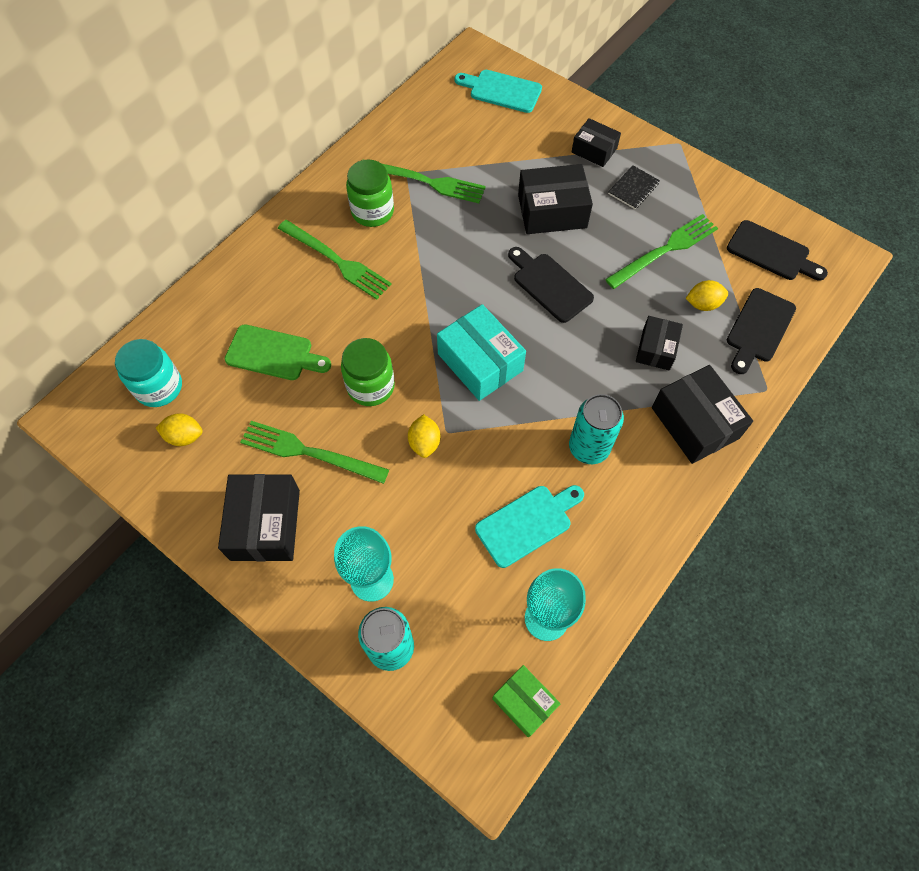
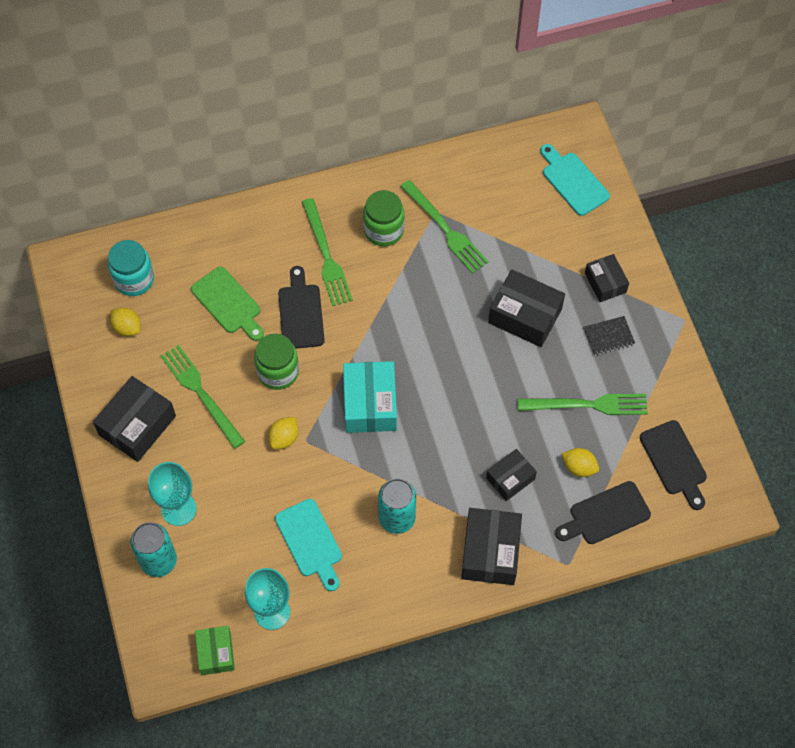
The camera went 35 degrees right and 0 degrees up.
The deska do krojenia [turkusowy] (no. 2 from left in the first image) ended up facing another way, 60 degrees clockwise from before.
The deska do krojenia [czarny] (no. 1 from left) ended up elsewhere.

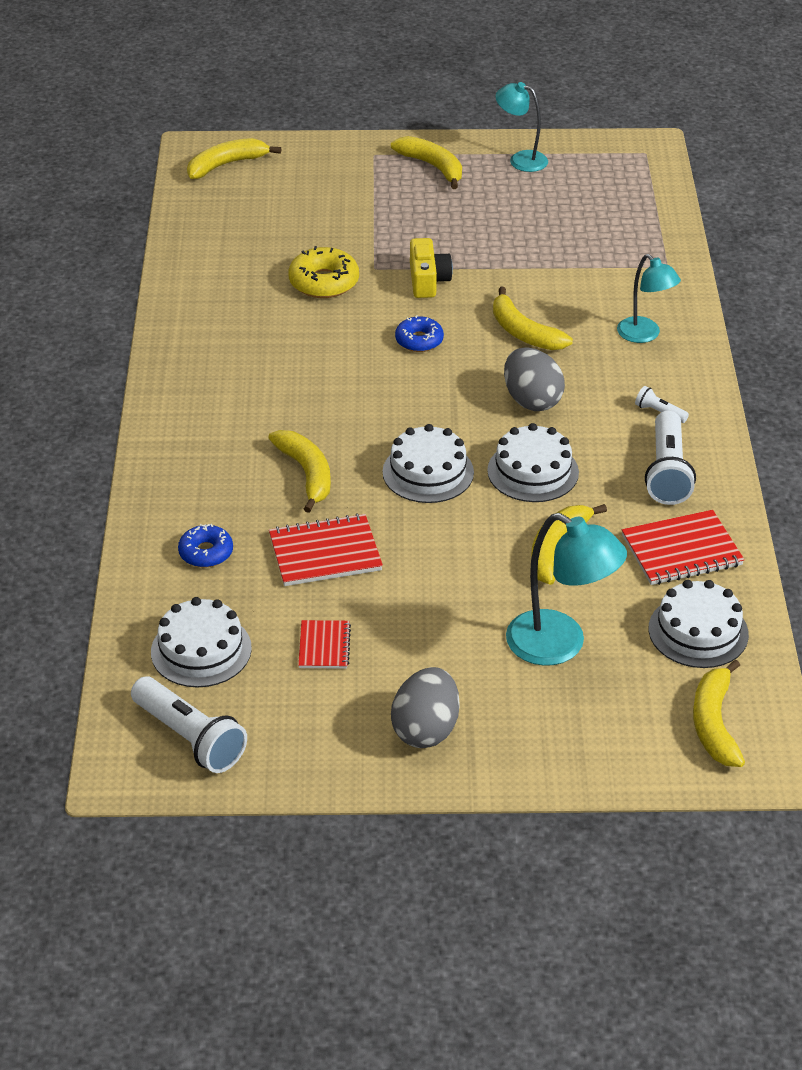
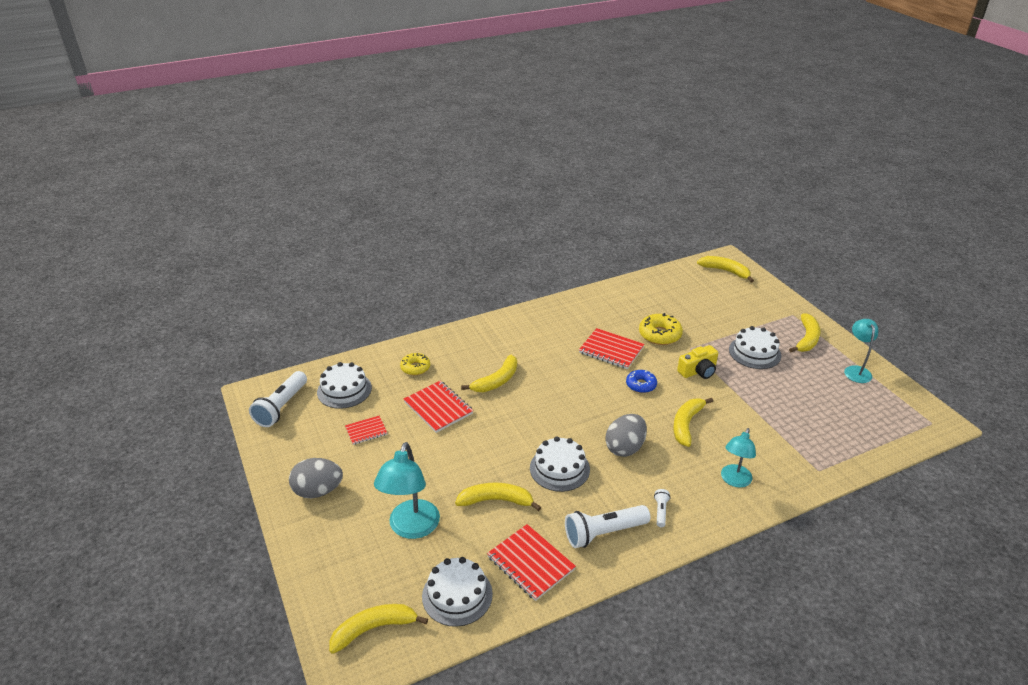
The camera went 65 degrees right and 5 degrees down.
What was the donut [niebieski] (no. 1 from left) turned into the donut [żółty] (no. 1 from left).
The tort [biały] (no. 2 from left in the first image) ended up elsewhere.
The second view gained the zeszyt [czerwony] (no. 4 from left).

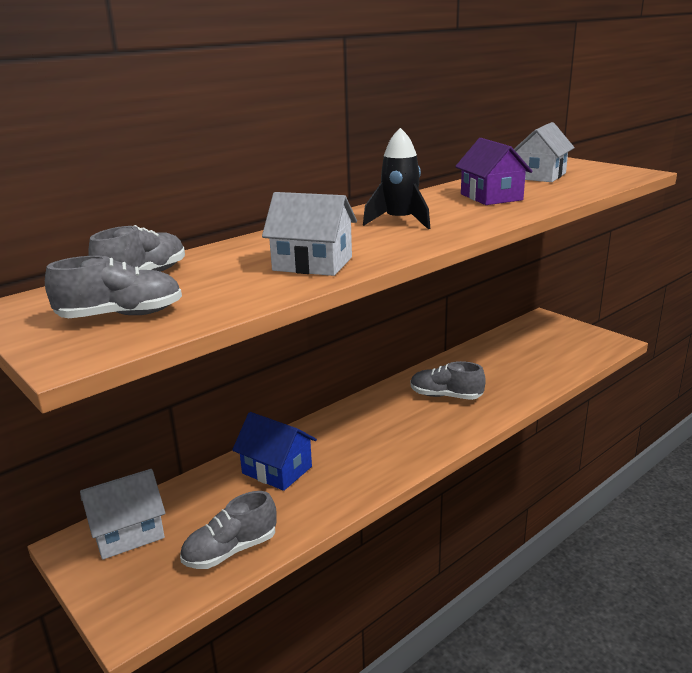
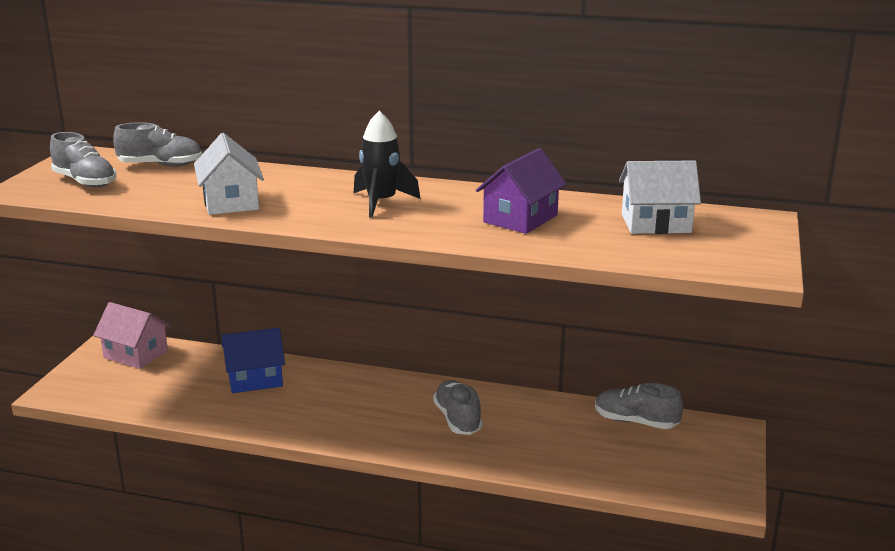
The camera went 55 degrees right and 0 degrees up.
What was the domek [biały] (no. 1 from left) turned into the domek [różowy].
The but [szary] (no. 3 from left in the first image) ended up elsewhere.
The domek [niebieski] ended up facing another way, 75 degrees clockwise from before.

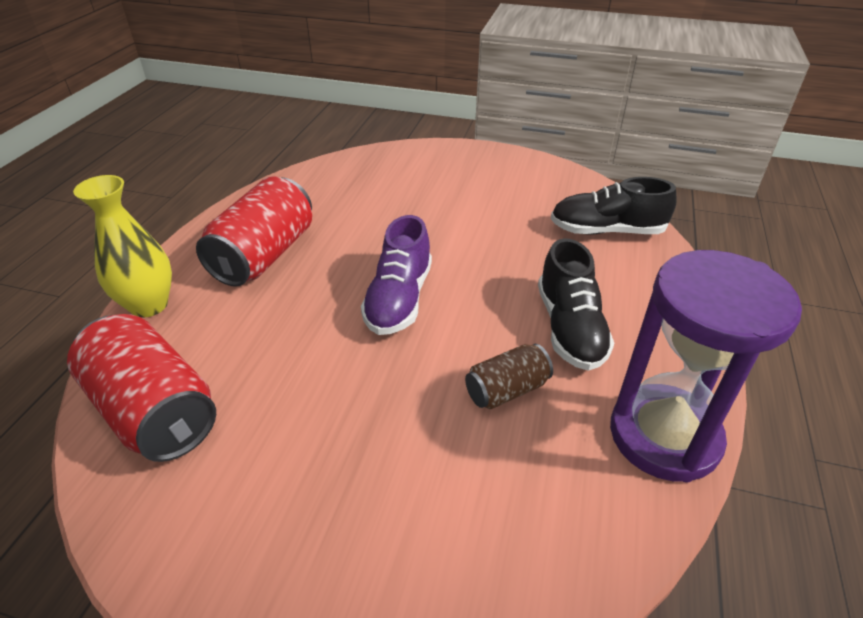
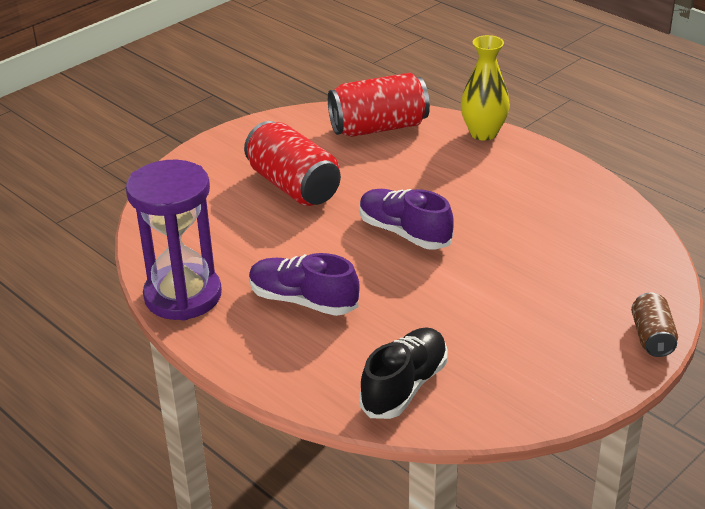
The camera went 120 degrees right and 5 degrees down.
The puszka [czerwony] (no. 2 from left in the first image) ended up elsewhere.
The puszka [brązowy] ended up elsewhere.
What was the but [czarny] (no. 1 from left) turned into the but [fioletowy] (no. 1 from left).

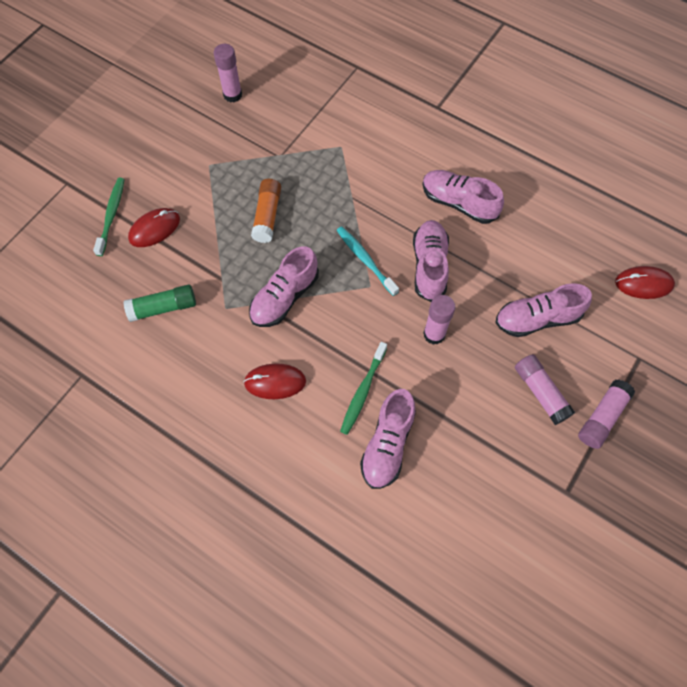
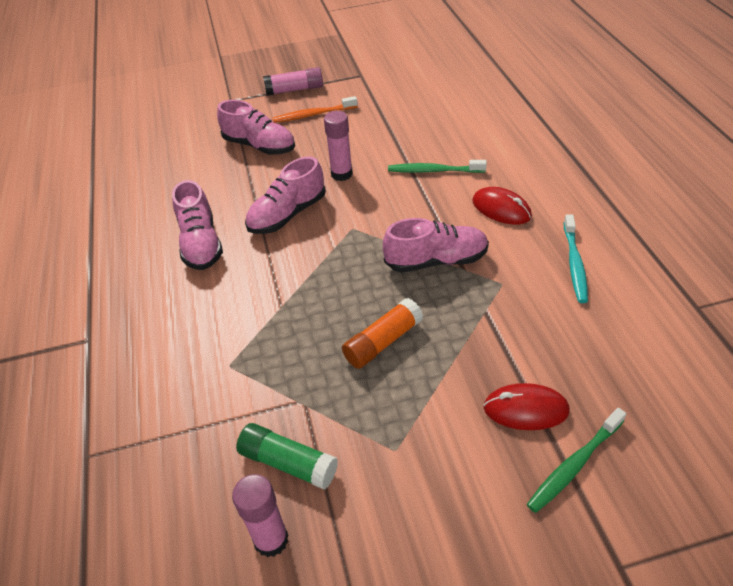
The camera went 135 degrees left and 20 degrees down.
The klej w sztyfcie [zielony] ended up elsewhere.
The szczoteczka do zębów [turkusowy] ended up elsewhere.
The szczoteczka do zębów [zielony] (no. 2 from left in the first image) ended up facing another way, 150 degrees counterclockwise from before.
The second view lost the but [różowy] (no. 2 from left).
Where the klej w sztyfcie [różowy] (no. 3 from left) stood, the szczoteczka do zębów [pomarańczowy] came to stand.
The second view lost the myszka [czerwony] (no. 3 from left).

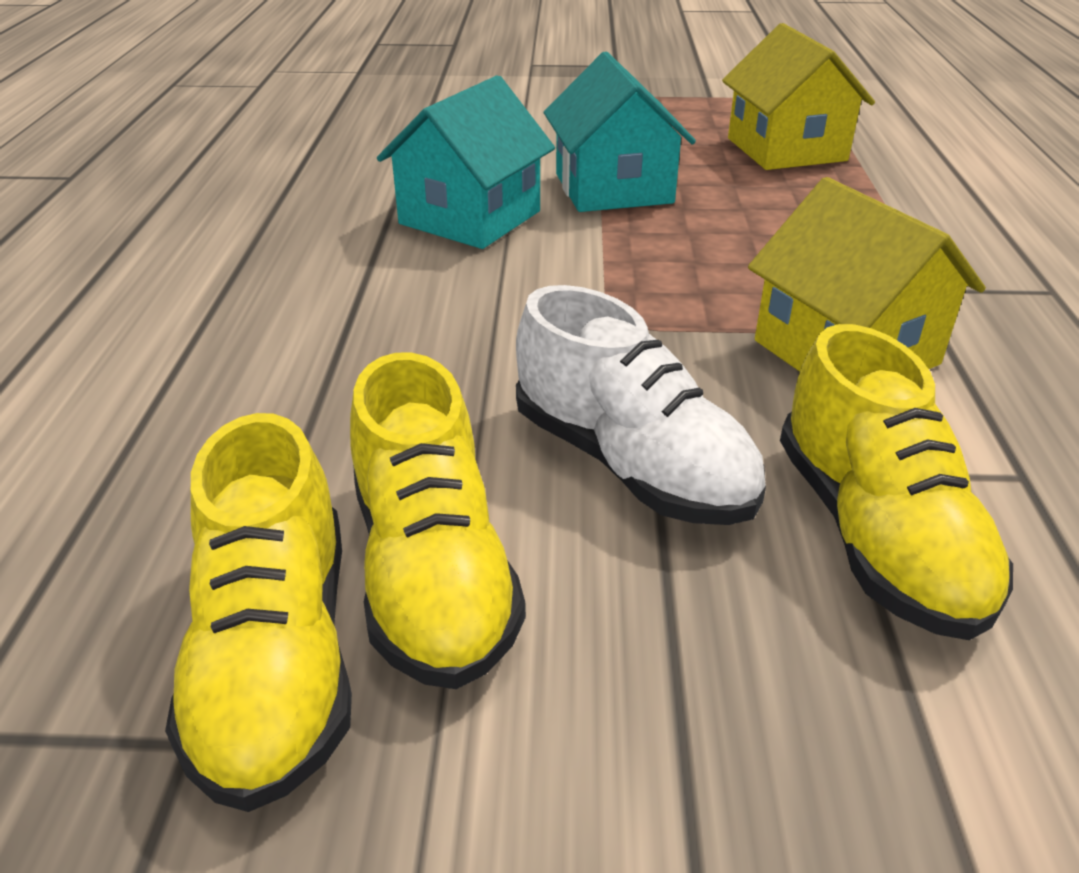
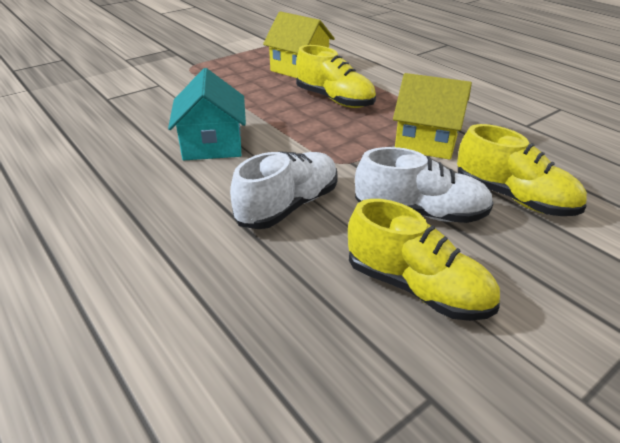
The camera went 40 degrees left and 0 degrees up.
The but [żółty] (no. 1 from left) ended up elsewhere.
The second view lost the domek [turkusowy] (no. 2 from left).
The second view gained the but [biały] (no. 1 from left).

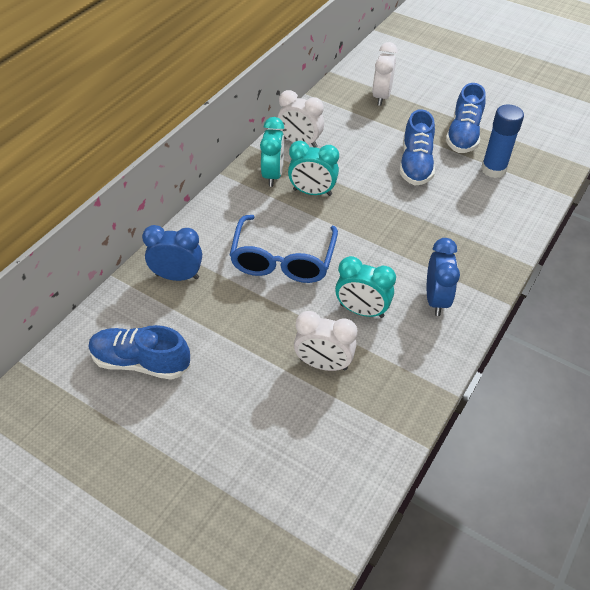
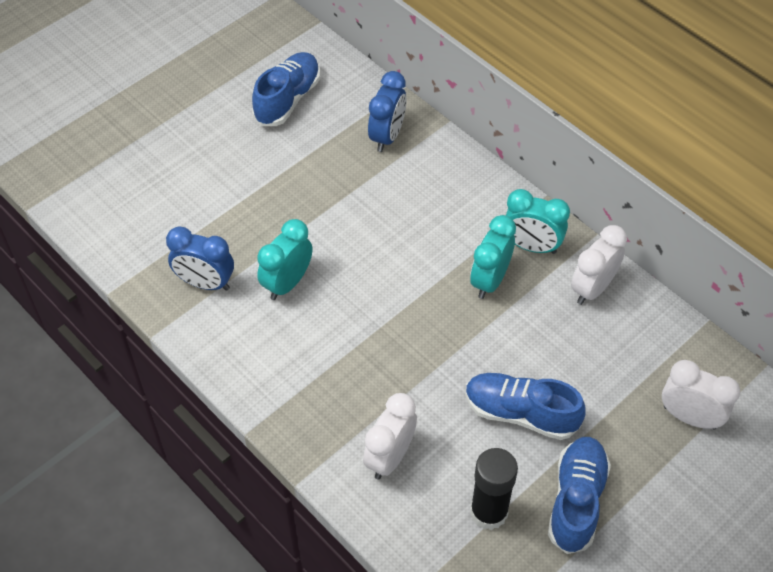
The camera went 105 degrees right and 5 degrees up.
The second view lost the okulary [niebieski].
The budzik [biały] (no. 2 from left in the first image) ended up elsewhere.
The budzik [niebieski] (no. 2 from left in the first image) ended up elsewhere.
The but [niebieski] (no. 3 from left) ended up facing another way, 75 degrees clockwise from before.
What was the klej w sztyfcie [niebieski] turned into the klej w sztyfcie [czarny].

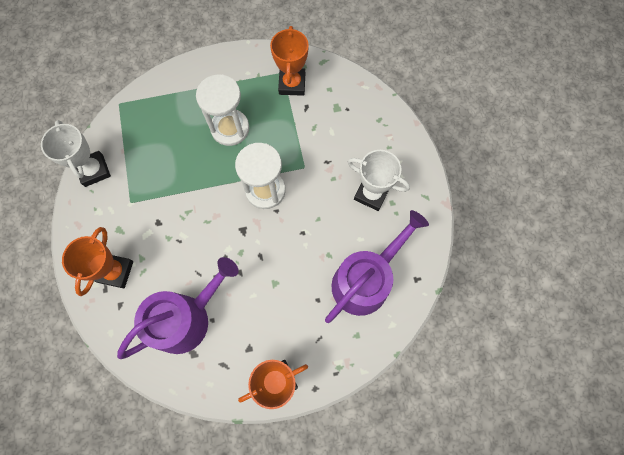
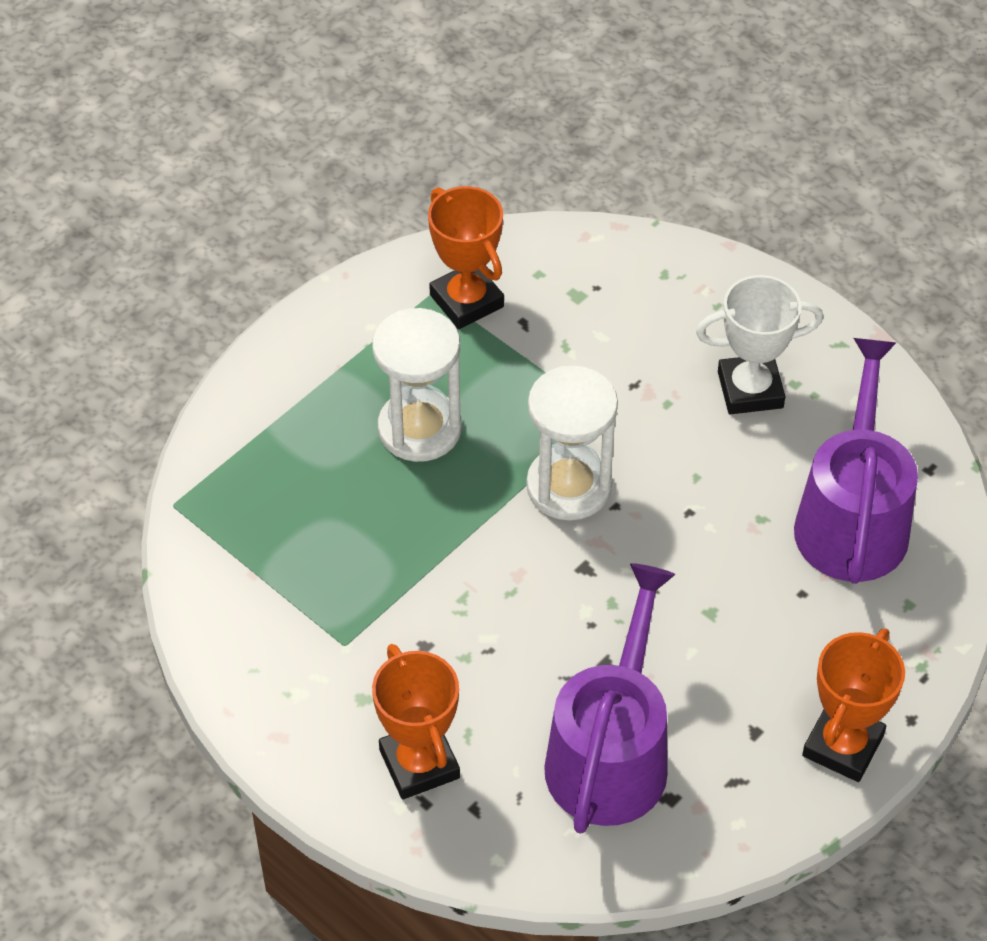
The camera went 35 degrees left and 20 degrees down.
The second view lost the puchar [biały] (no. 1 from left).

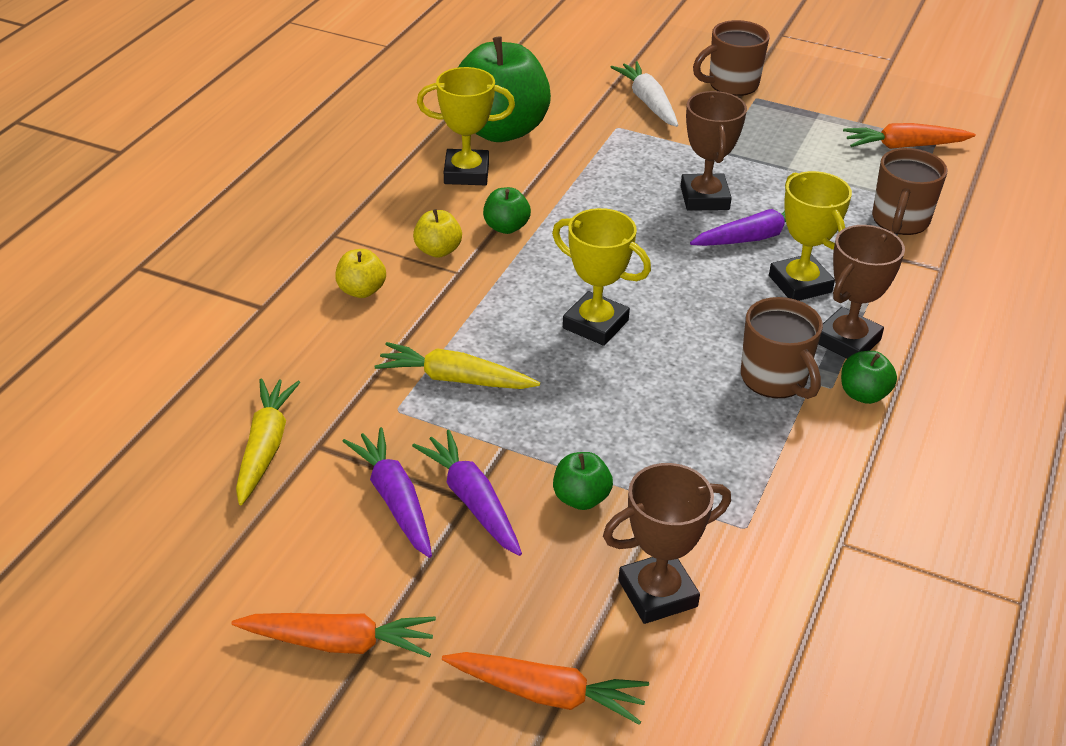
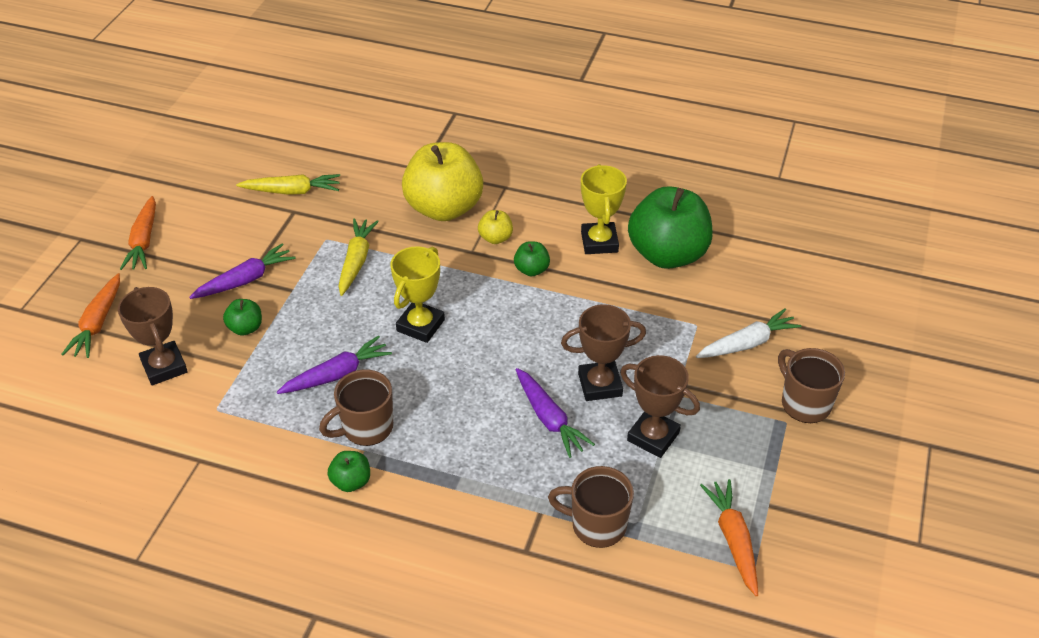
The camera went 85 degrees right and 5 degrees up.
The size of the jabłko [żółty] (no. 1 from left) changed by a factor of 2.33.
The marchewka [fioletowy] (no. 1 from left in the first image) ended up elsewhere.
The second view lost the puchar [żółty] (no. 3 from left).
The puchar [brązowy] (no. 3 from left) ended up elsewhere.

